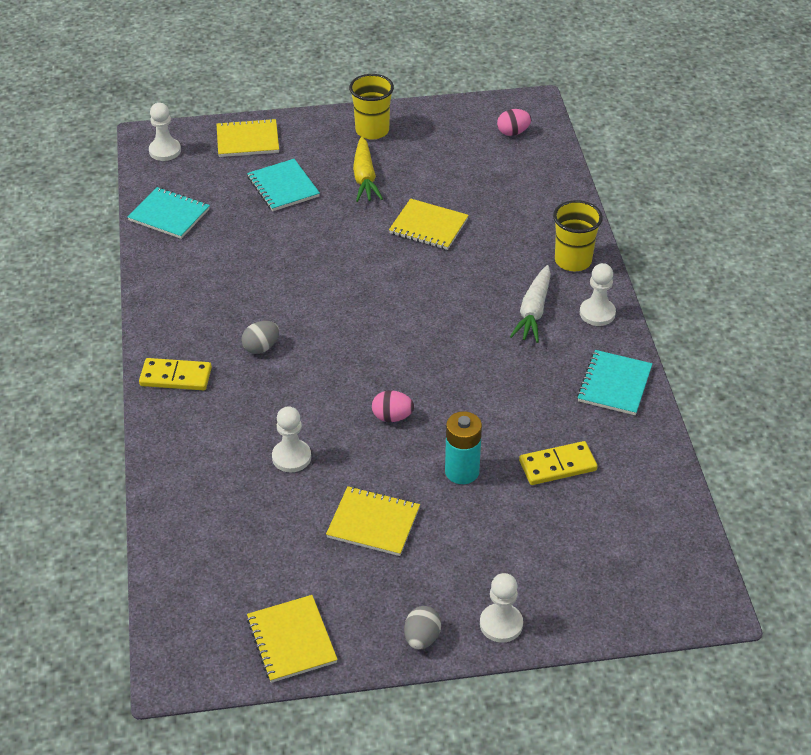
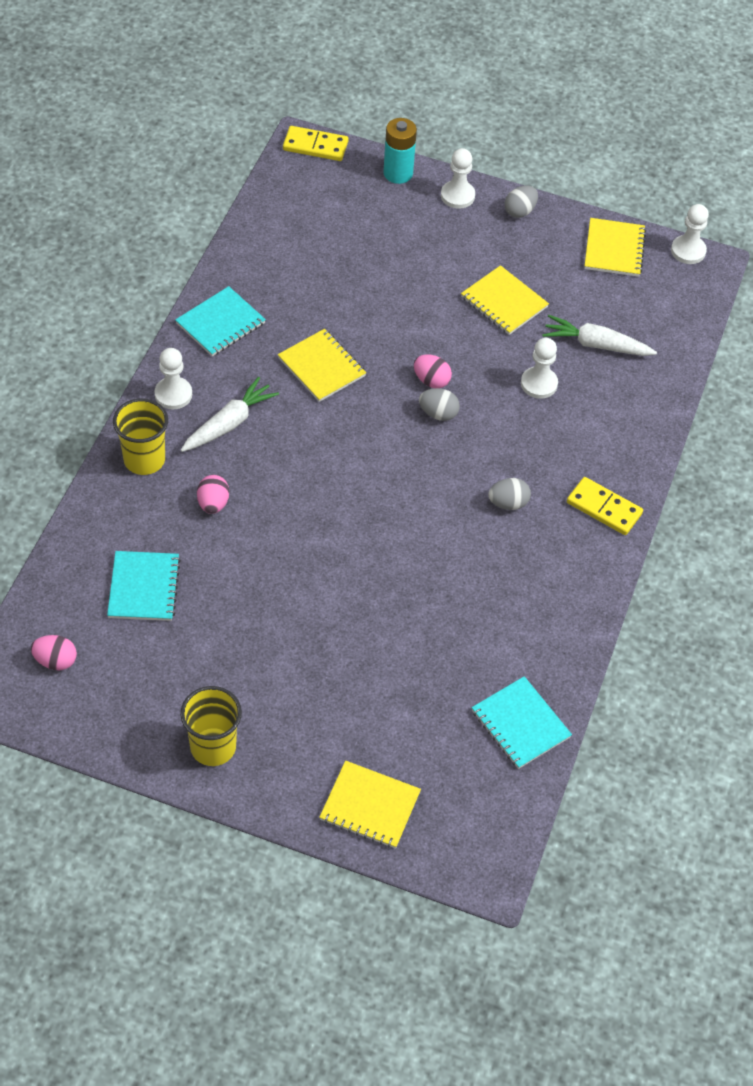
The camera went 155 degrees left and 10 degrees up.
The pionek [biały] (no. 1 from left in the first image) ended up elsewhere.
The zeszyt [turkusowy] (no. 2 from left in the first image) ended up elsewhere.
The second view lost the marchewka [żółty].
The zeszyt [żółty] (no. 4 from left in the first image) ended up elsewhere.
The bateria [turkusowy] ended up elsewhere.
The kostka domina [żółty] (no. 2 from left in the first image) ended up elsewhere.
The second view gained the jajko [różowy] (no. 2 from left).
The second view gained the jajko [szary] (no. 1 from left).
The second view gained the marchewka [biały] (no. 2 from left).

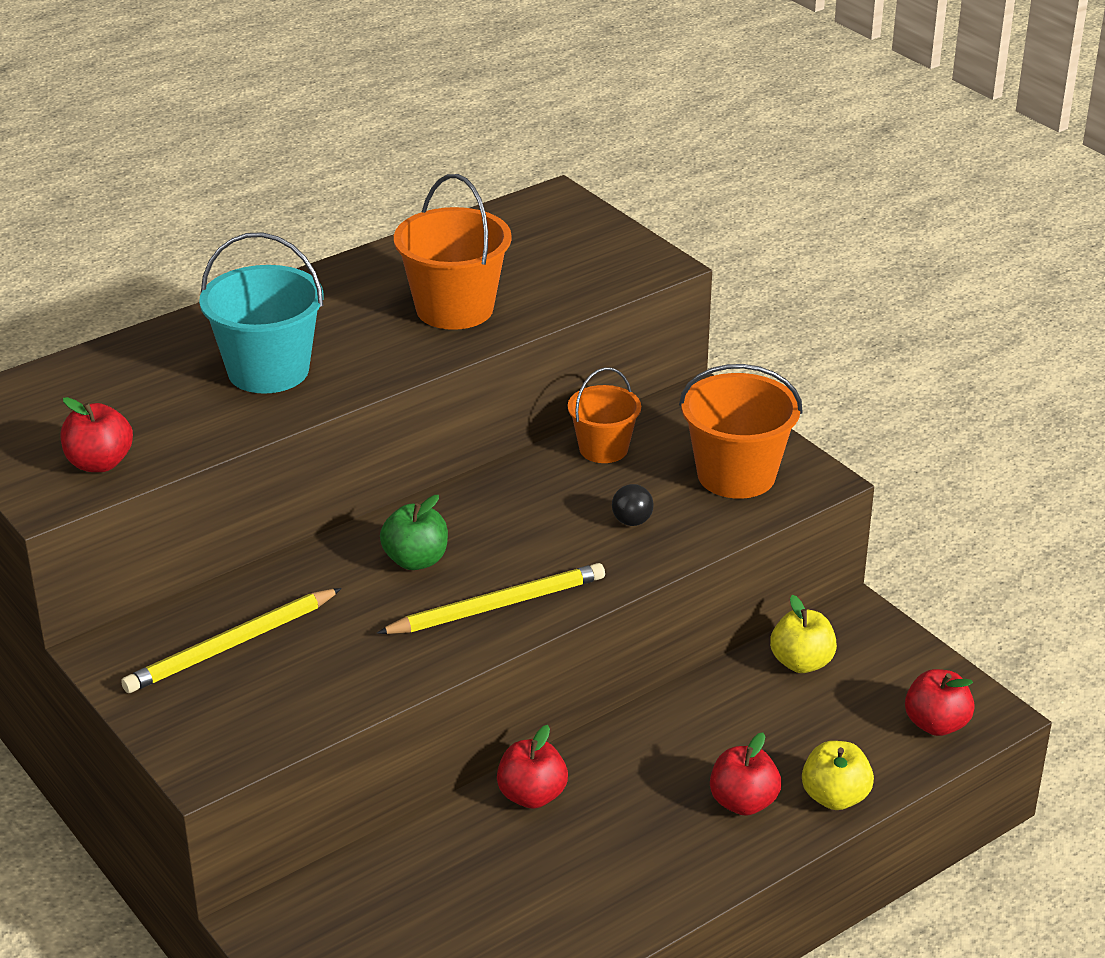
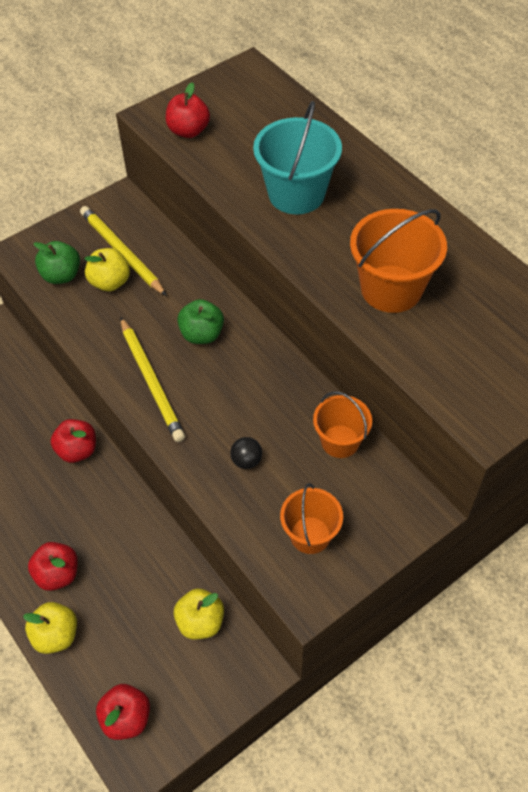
The camera went 90 degrees right and 20 degrees up.
The size of the wiadro [pomarańczowy] (no. 3 from left in the first image) changed by a factor of 0.64.
The second view gained the jabłko [zielony] (no. 1 from left).
The second view gained the jabłko [żółty] (no. 2 from left).

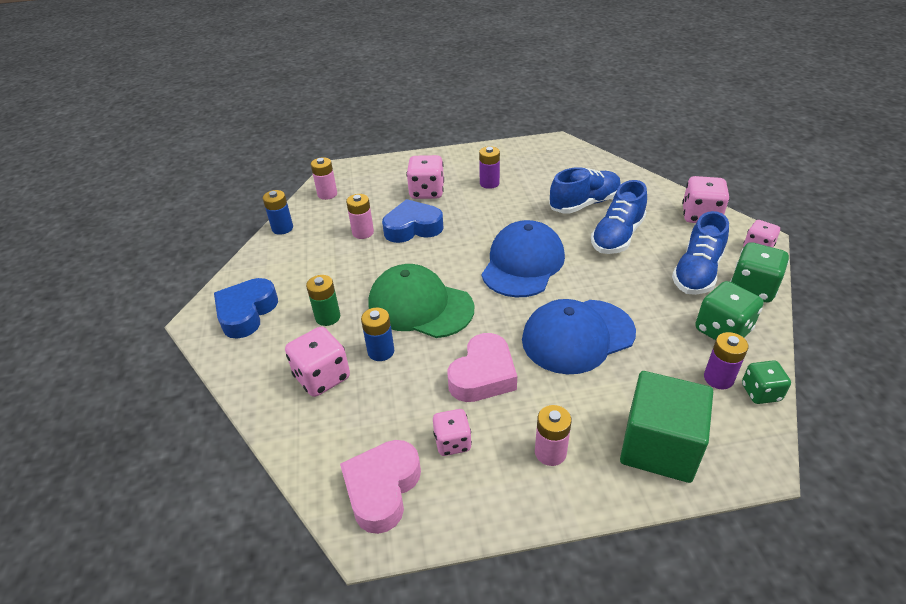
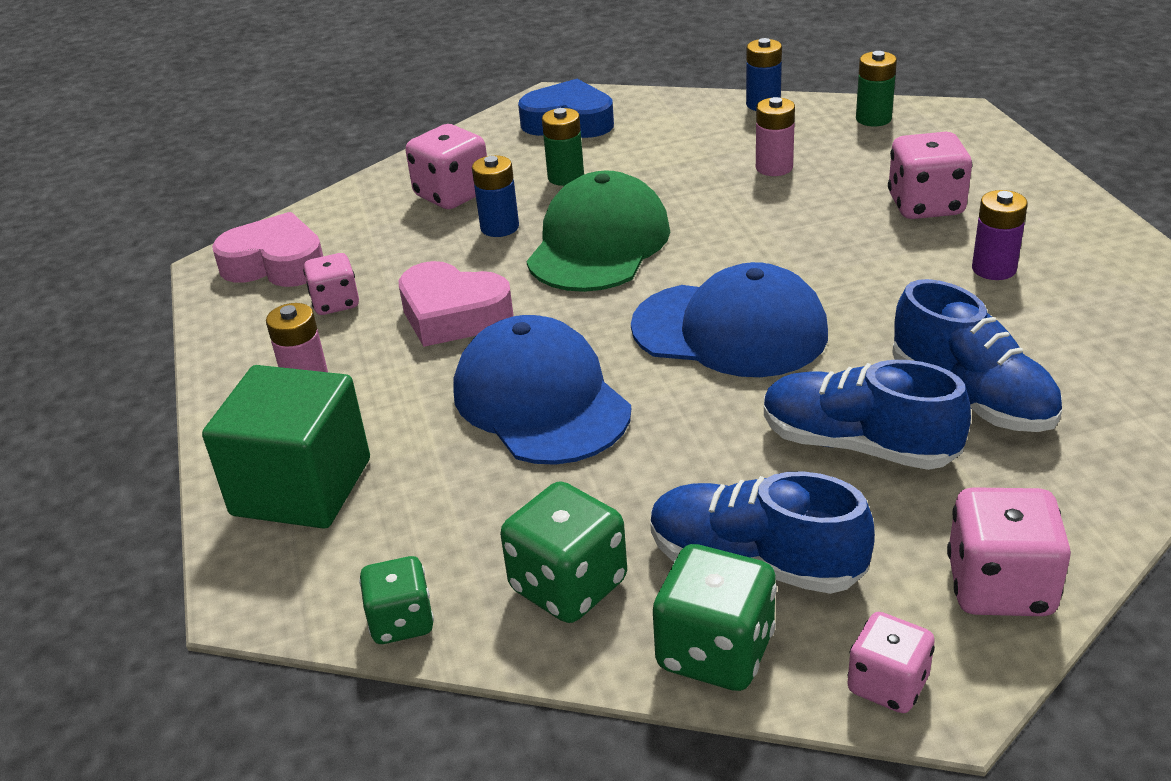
The camera went 85 degrees right and 5 degrees down.
What was the bateria [różowy] (no. 1 from left) turned into the bateria [zielony] (no. 2 from left).
The second view lost the serce [niebieski] (no. 2 from left).
The second view lost the bateria [fioletowy] (no. 2 from left).

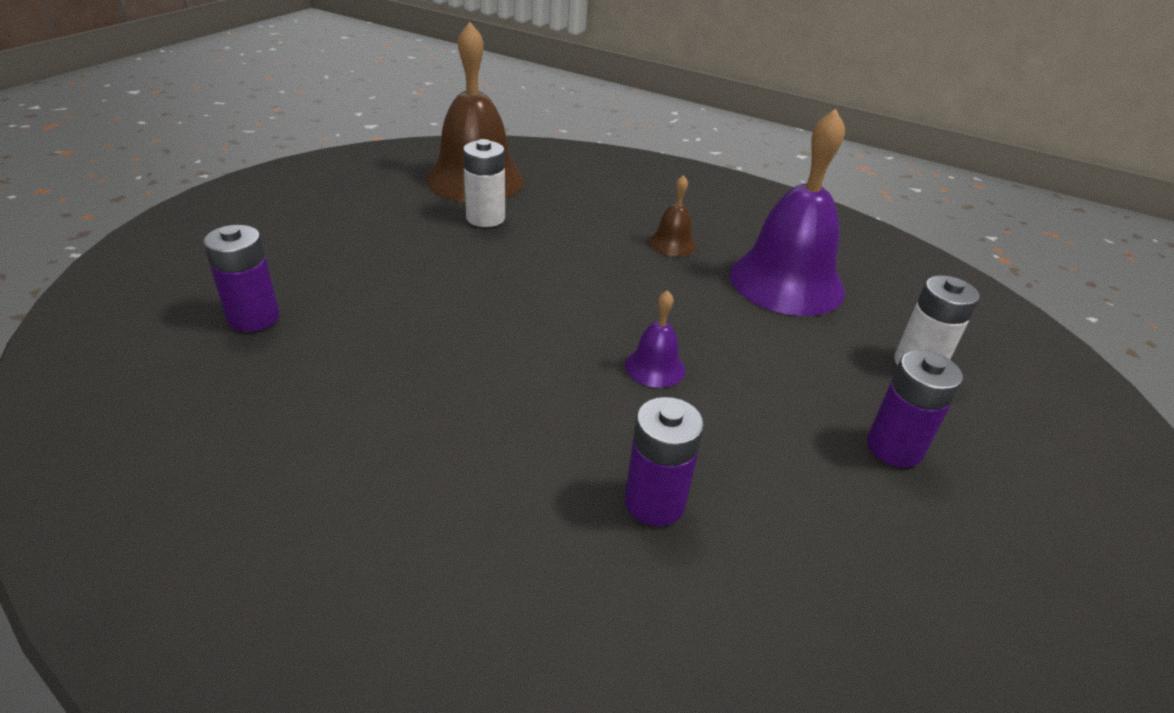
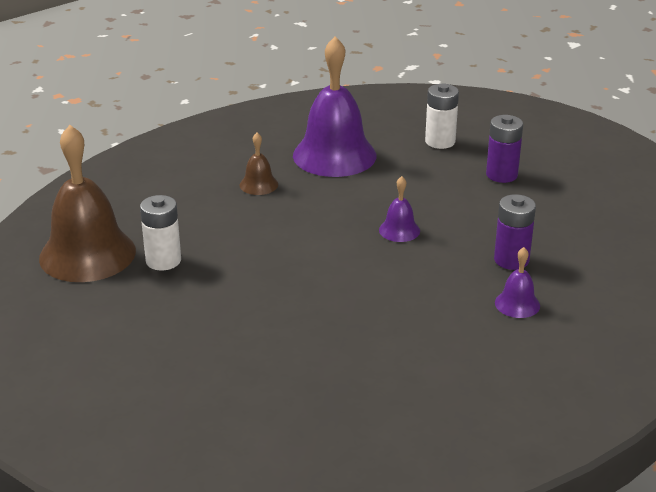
The camera went 65 degrees left and 5 degrees down.
The second view lost the bateria [fioletowy] (no. 1 from left).
The second view gained the dzwonek [fioletowy] (no. 3 from left).

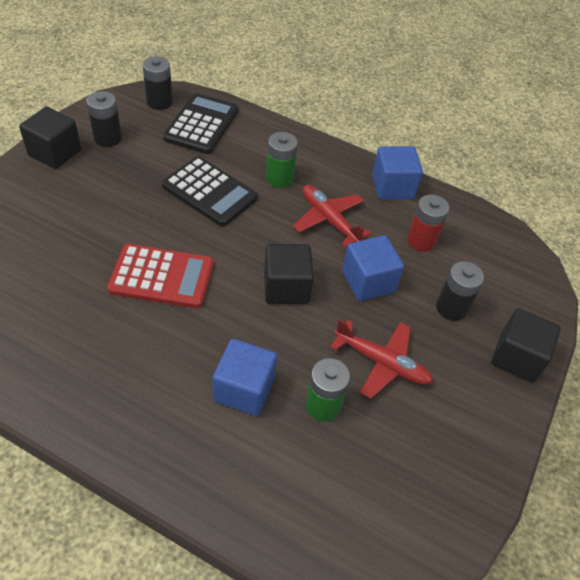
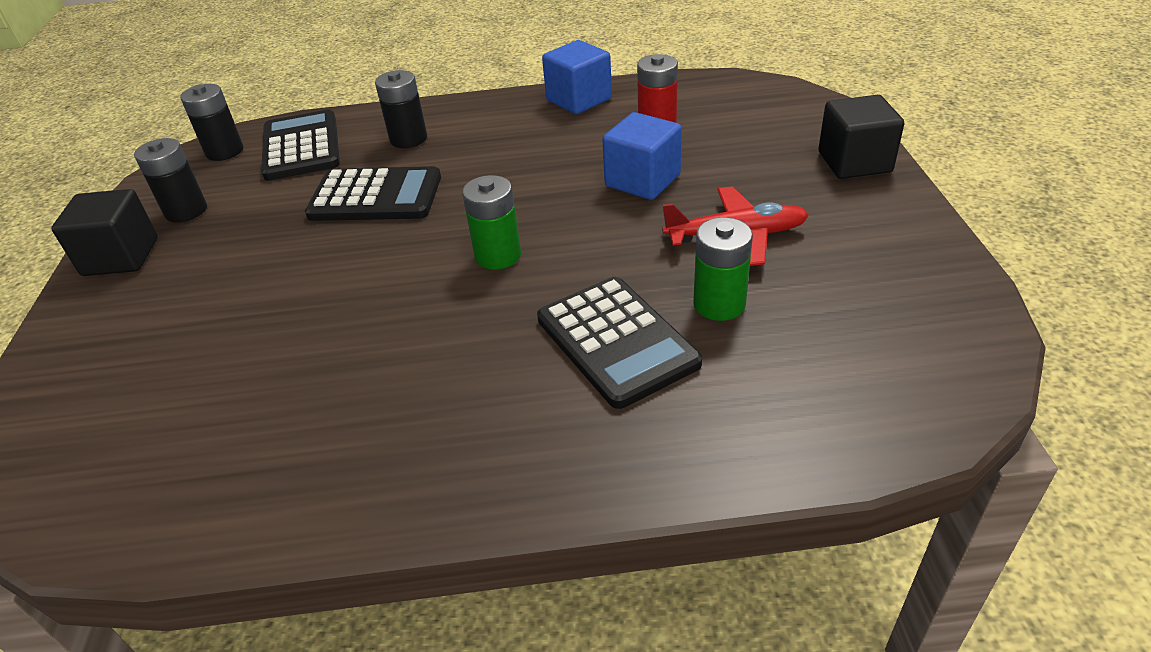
The camera went 25 degrees left and 10 degrees down.
The second view lost the kalkulator [czerwony].
Where the sześcian [niebieski] (no. 1 from left) stood, the kalkulator [czarny] (no. 3 from left) came to stand.
The second view lost the sześcian [czarny] (no. 2 from left).
The bateria [zielony] (no. 1 from left) ended up elsewhere.
The second view lost the samolot [czerwony] (no. 1 from left).
The bateria [czarny] (no. 3 from left) ended up elsewhere.

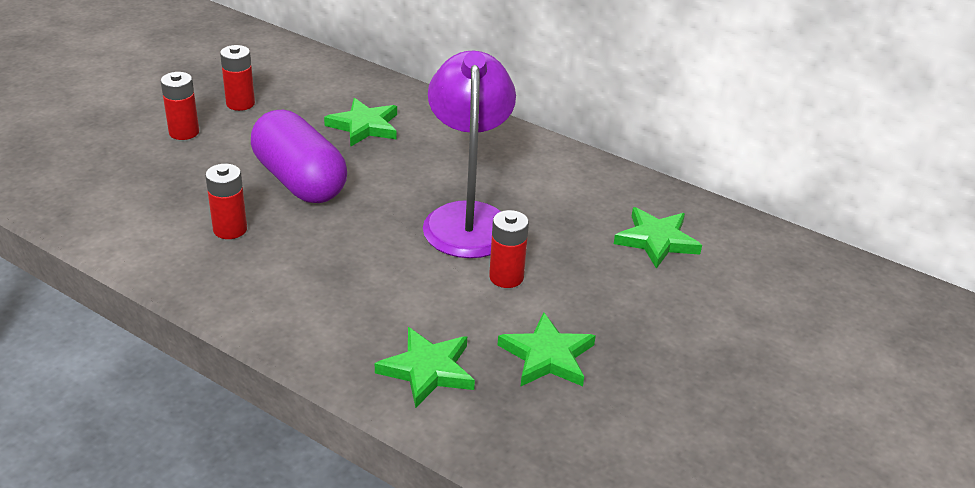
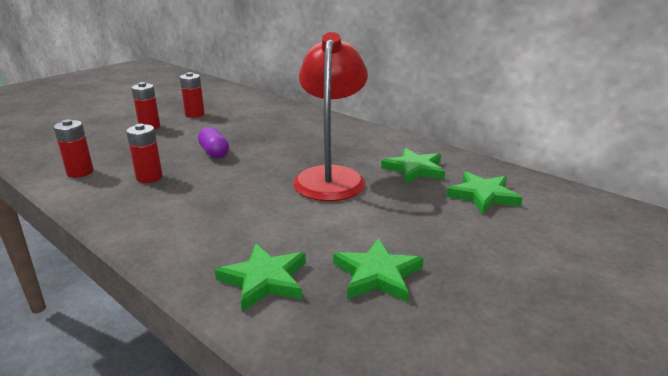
The camera went 10 degrees right and 10 degrees down.
The size of the kapsułka [fioletowy] changed by a factor of 0.51.
The gwiazda [zielony] (no. 1 from left in the first image) ended up elsewhere.
What was the lampka [fioletowy] turned into the lampka [czerwony].
The bateria [czerwony] (no. 4 from left in the first image) ended up elsewhere.

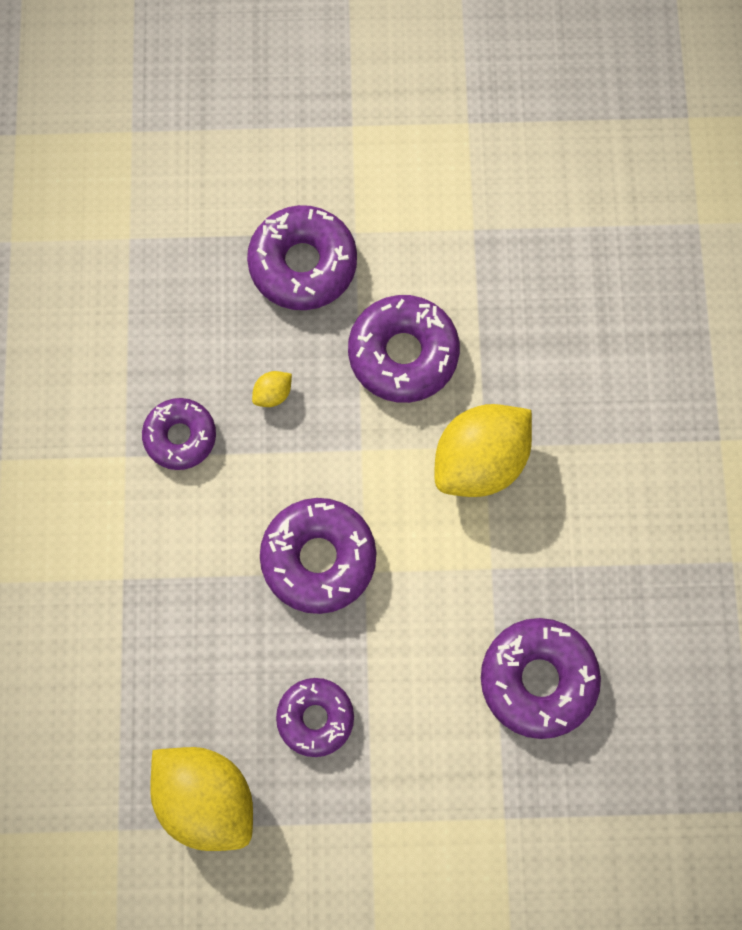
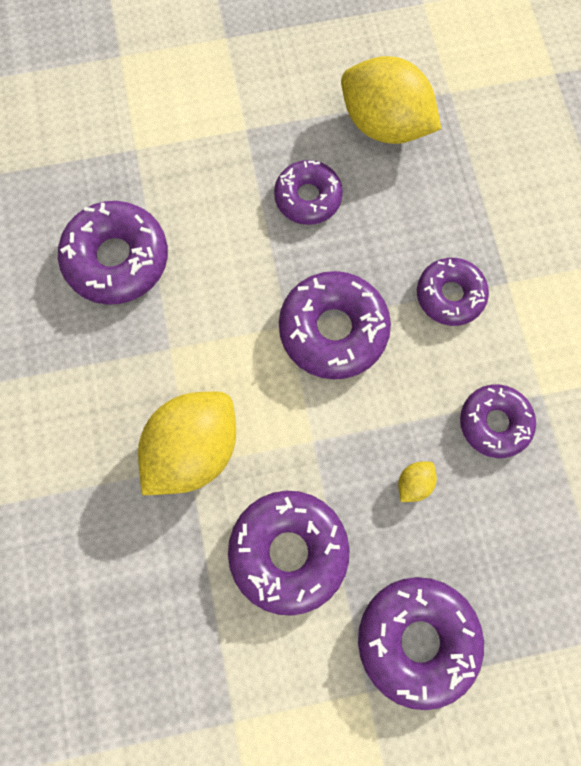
The camera went 170 degrees right and 0 degrees up.
The second view gained the donut [fioletowy] (no. 6 from left).

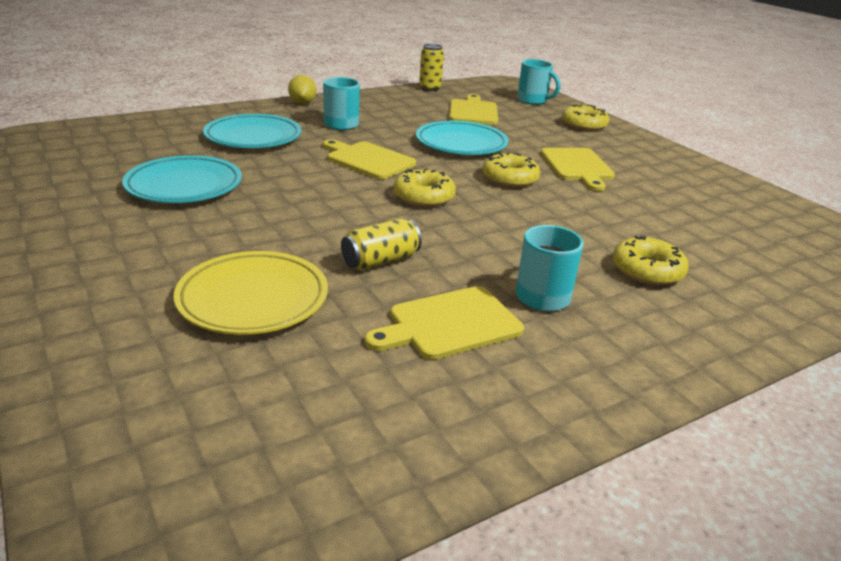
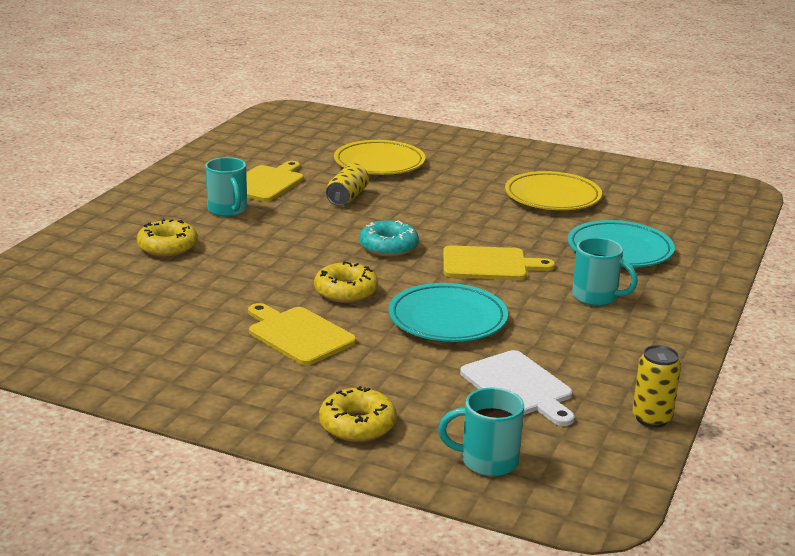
The camera went 145 degrees right and 5 degrees down.
What was the talerz [turkusowy] (no. 1 from left) turned into the talerz [żółty] (no. 2 from left).
The second view lost the cytryna [żółty].
What was the donut [żółty] (no. 1 from left) turned into the donut [turkusowy].
What was the deska do krojenia [żółty] (no. 3 from left) turned into the deska do krojenia [biały].

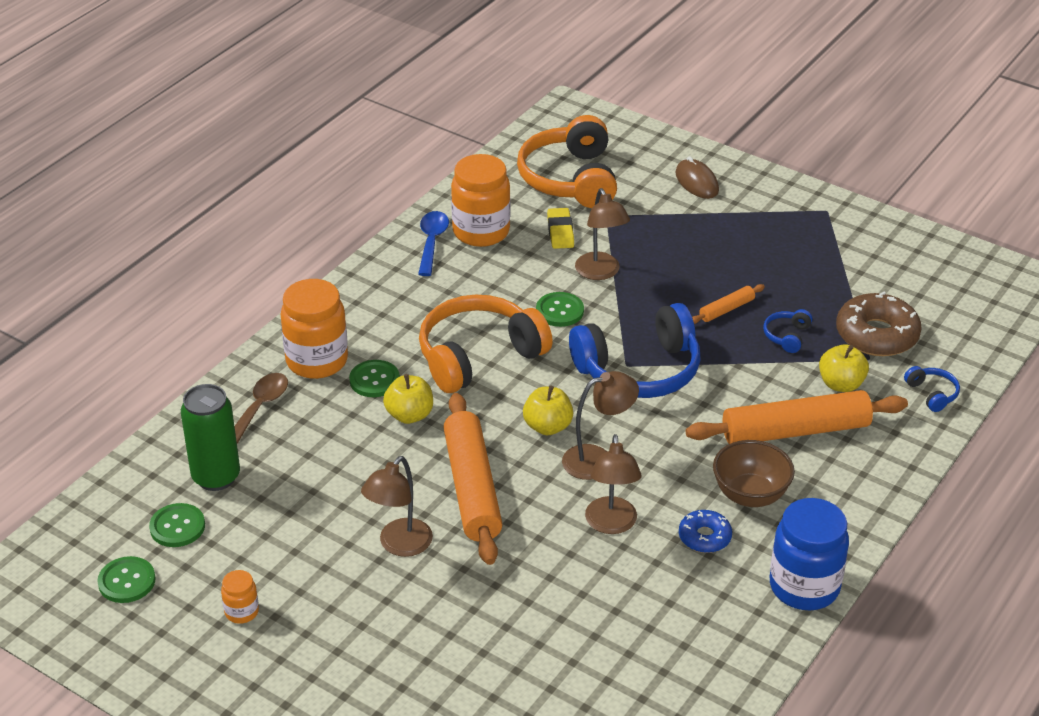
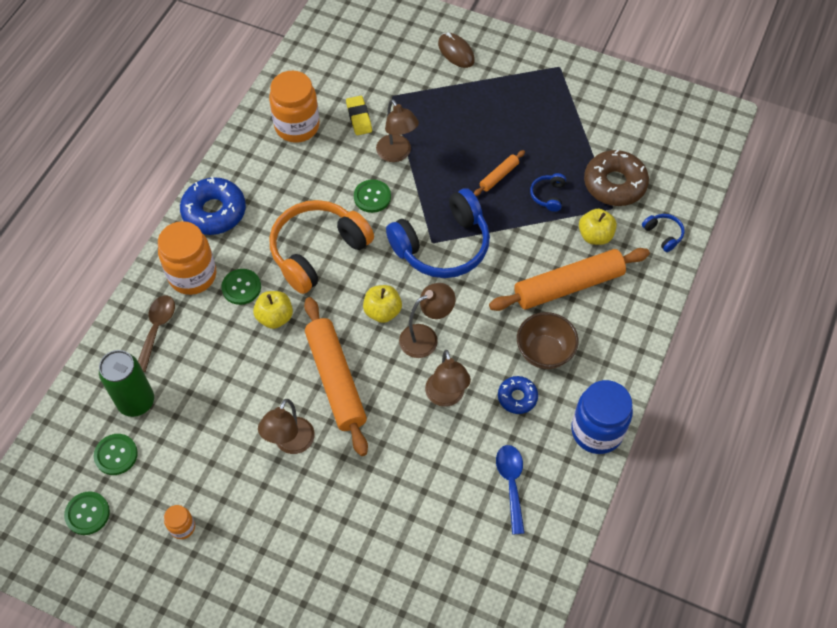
The camera went 10 degrees left and 20 degrees up.
The łyżka [niebieski] ended up elsewhere.
The second view lost the słuchawki [pomarańczowy] (no. 2 from left).
The second view gained the donut [niebieski] (no. 1 from left).

